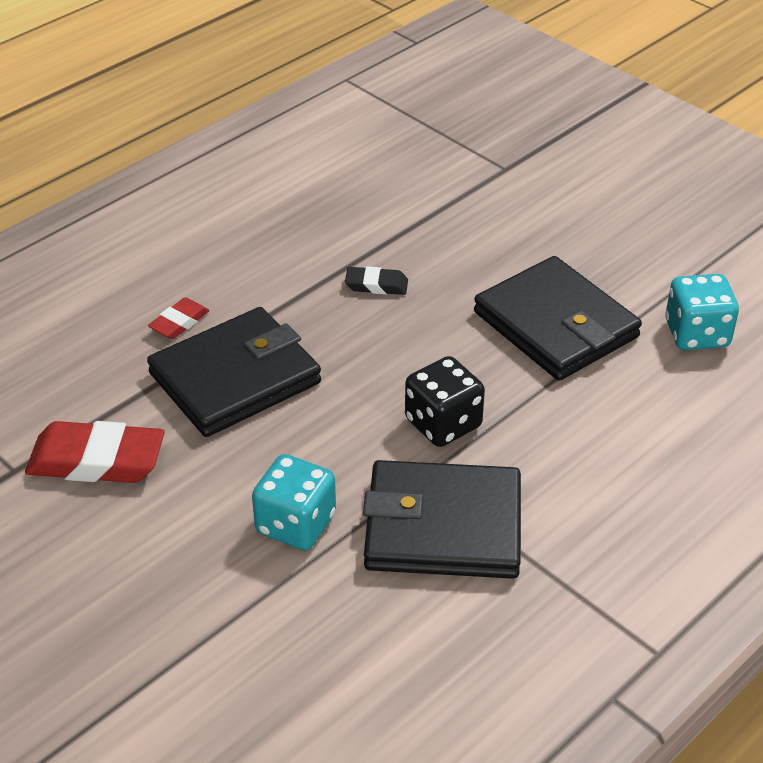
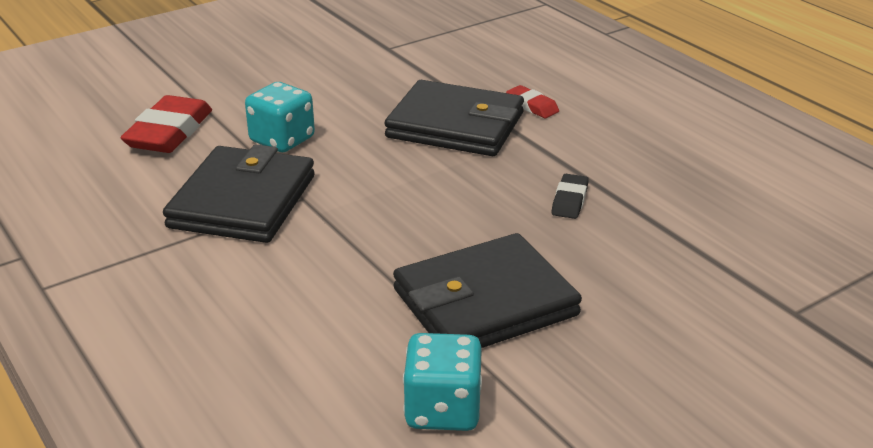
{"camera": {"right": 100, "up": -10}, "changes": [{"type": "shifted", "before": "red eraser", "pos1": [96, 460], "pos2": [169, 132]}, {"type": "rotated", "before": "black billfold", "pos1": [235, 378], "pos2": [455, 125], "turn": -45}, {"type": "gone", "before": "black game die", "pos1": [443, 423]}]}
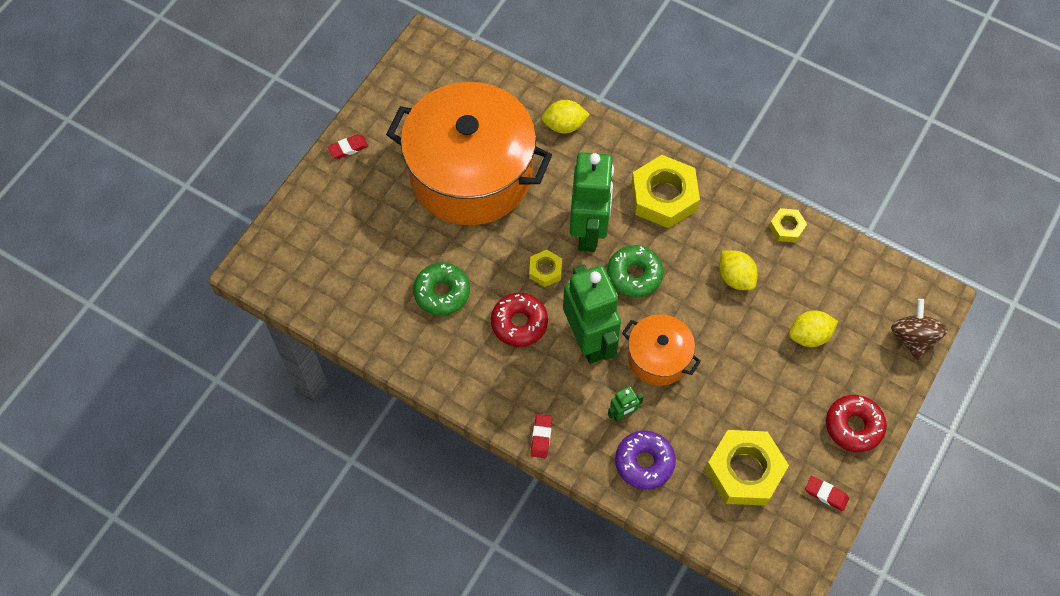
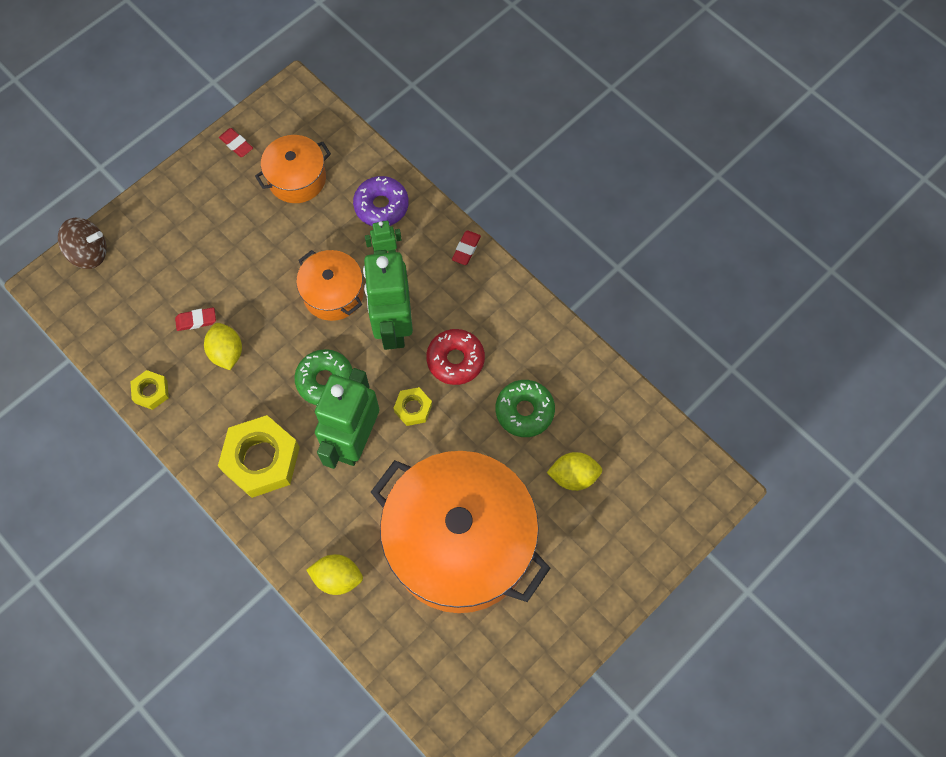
{"camera": {"right": -165, "up": 5}, "changes": [{"type": "rotated", "before": "dark brown whirligig", "pos1": [913, 338], "pos2": [89, 253], "turn": -105}, {"type": "shifted", "before": "red eraser", "pos1": [348, 148], "pos2": [196, 320]}, {"type": "swapped", "before": "yellow hex nut", "after": "bright orange stockpot", "pos1": [744, 471], "pos2": [297, 178]}, {"type": "shifted", "before": "yellow lemon", "pos1": [809, 336], "pos2": [573, 476]}, {"type": "gone", "before": "red glazed donut", "pos1": [853, 426]}]}
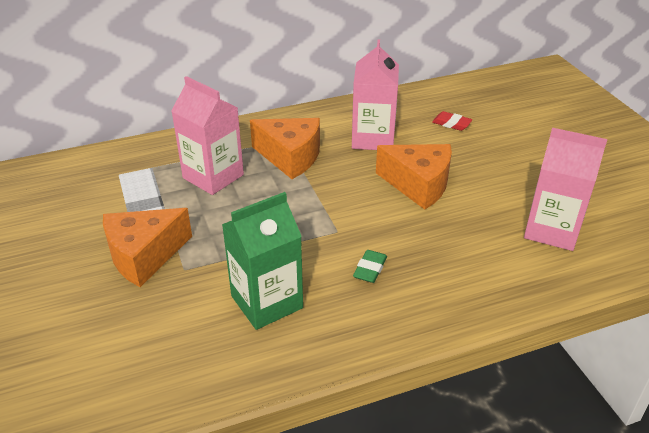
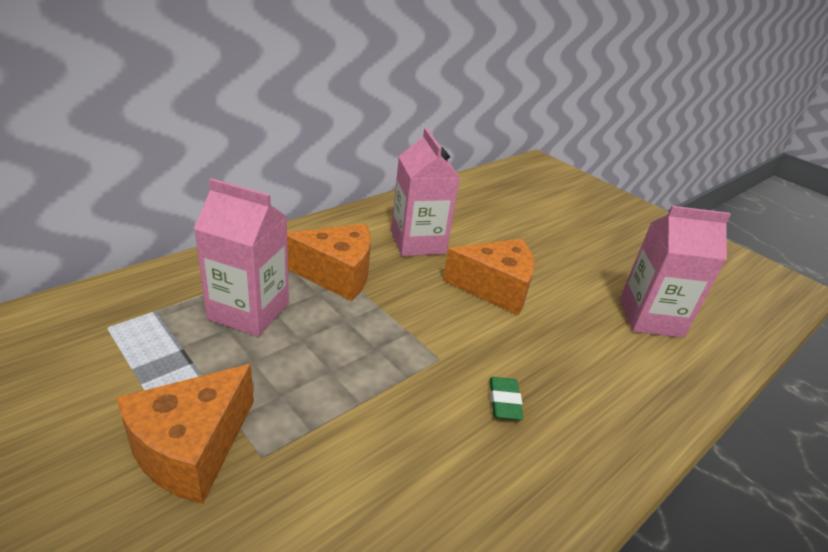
{"camera": {"right": -25, "up": -5}, "changes": [{"type": "gone", "before": "green milk carton", "pos1": [267, 302]}, {"type": "gone", "before": "red eraser", "pos1": [451, 124]}]}
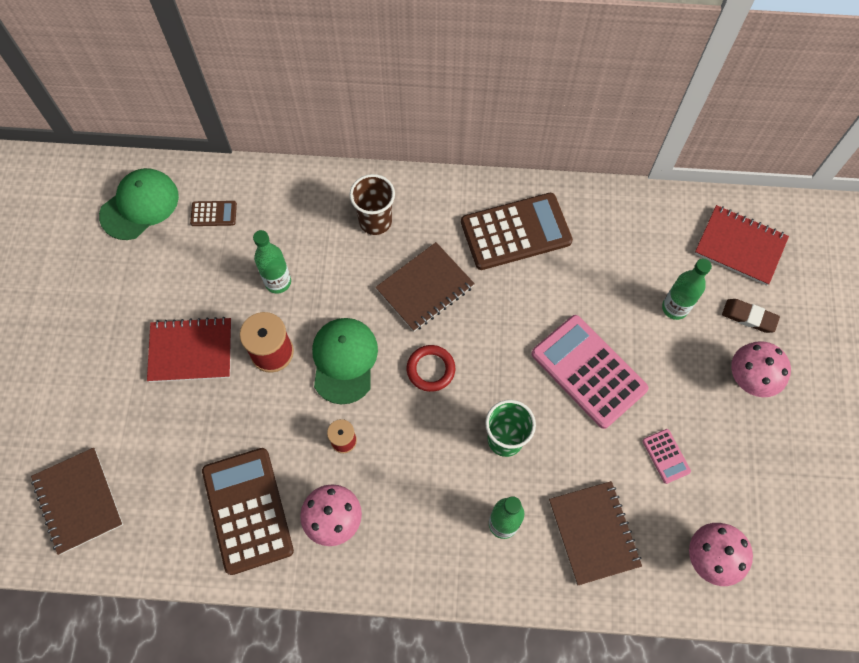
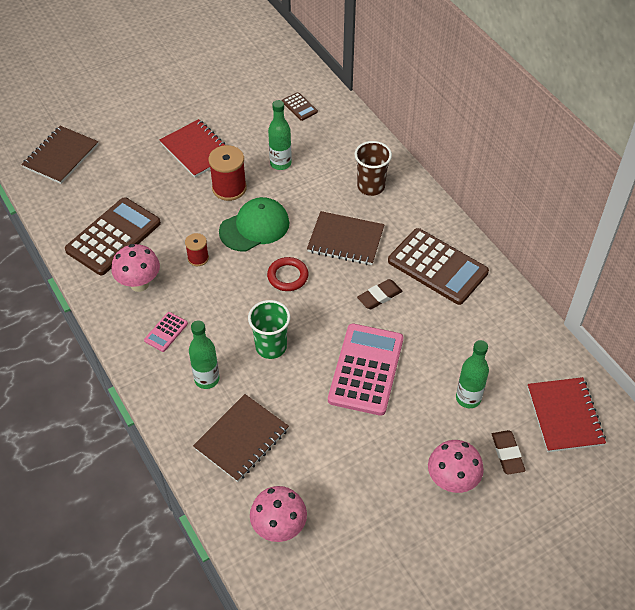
{"camera": {"right": 55, "up": -15}, "changes": [{"type": "shifted", "before": "rosy adding machine", "pos1": [666, 456], "pos2": [166, 332]}, {"type": "new", "after": "dark brown eraser", "pos2": [379, 296]}, {"type": "gone", "before": "green cap", "pos1": [140, 205]}]}
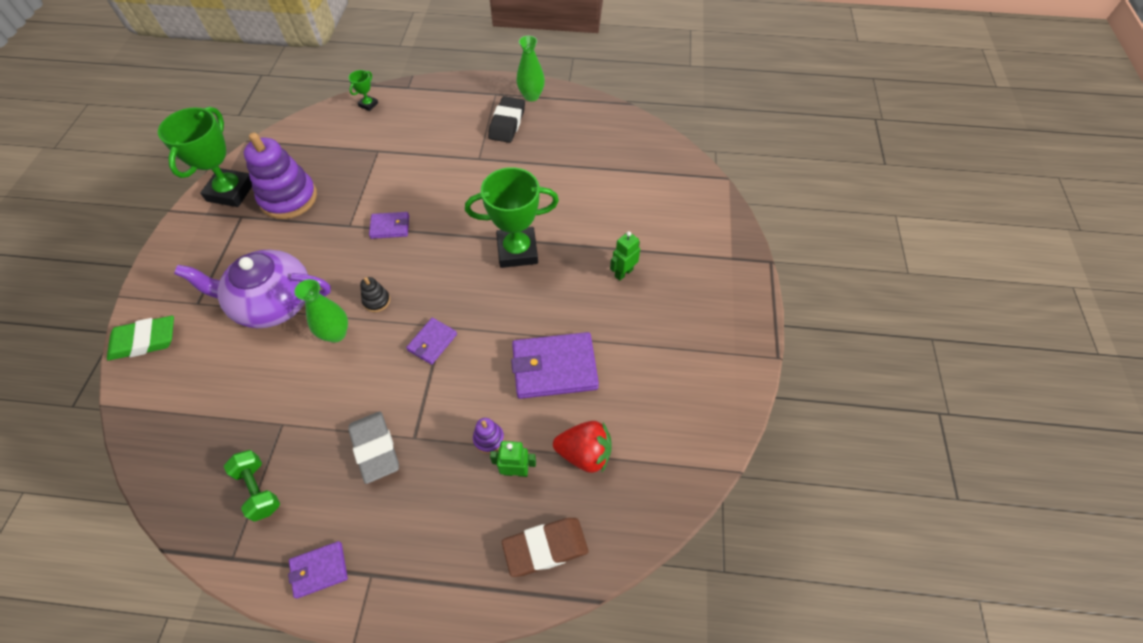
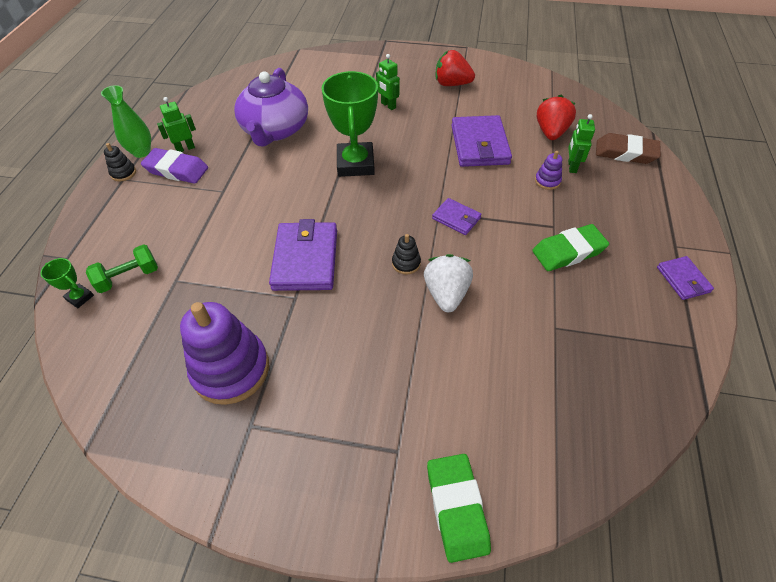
{"camera": {"right": -85, "up": -5}, "changes": [{"type": "shifted", "before": "green free weight", "pos1": [258, 489], "pos2": [129, 277]}, {"type": "new", "after": "black ring stacker", "pos2": [123, 173]}, {"type": "repainted", "before": "black eraser", "after": "violet eraser", "pos1": [507, 123], "pos2": [176, 170]}, {"type": "new", "after": "green toy robot", "pos2": [185, 148]}, {"type": "shifted", "before": "violet teapot", "pos1": [272, 302], "pos2": [275, 130]}, {"type": "scaled", "before": "violet billfold", "pos1": [390, 227], "pos2": [305, 259], "scale": 1.87}, {"type": "swapped", "before": "green tall vase", "after": "snow-white toy strawberry", "pos1": [336, 334], "pos2": [446, 294]}, {"type": "new", "after": "red toy strawberry", "pos2": [452, 84]}, {"type": "repainted", "before": "gray eraser", "after": "green eraser", "pos1": [375, 448], "pos2": [568, 251]}, {"type": "rotated", "before": "dark brown eraser", "pos1": [545, 548], "pos2": [625, 153], "turn": -60}, {"type": "gone", "before": "green prize cup", "pos1": [231, 191]}]}
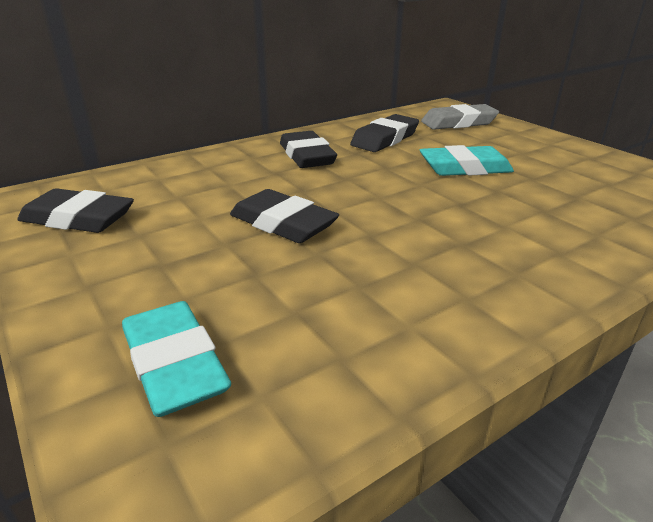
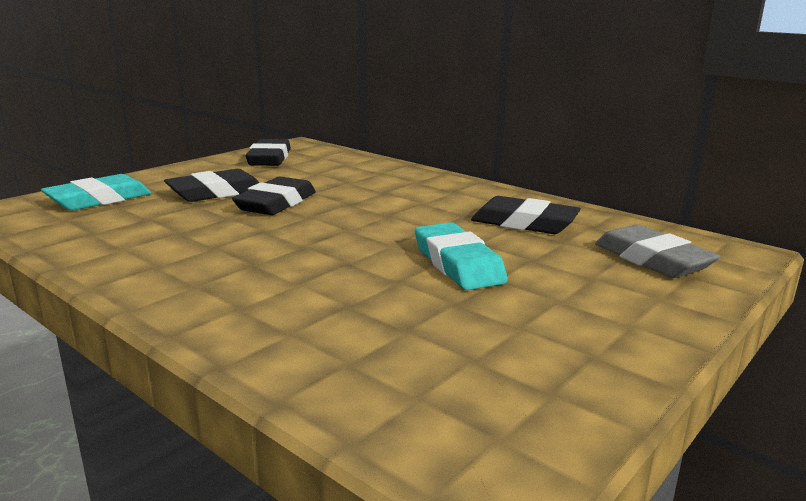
{"camera": {"right": 75, "up": -10}, "changes": [{"type": "shifted", "before": "black eraser", "pos1": [307, 156], "pos2": [216, 192]}]}
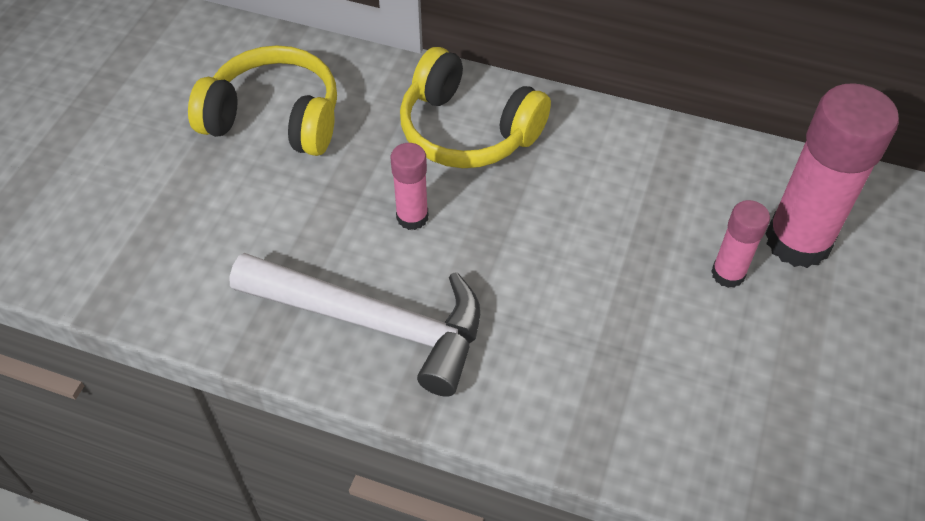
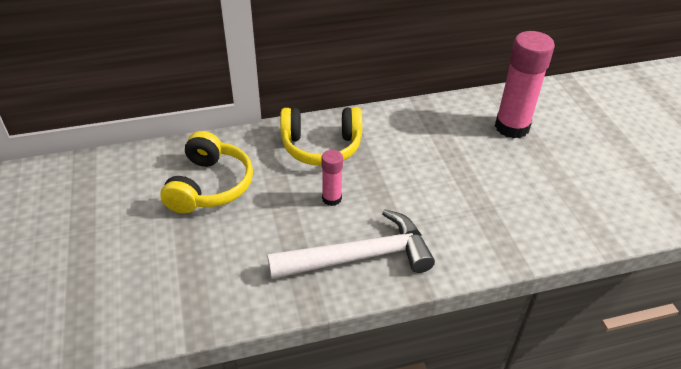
{"camera": {"right": -35, "up": -10}, "changes": [{"type": "rotated", "before": "yellow headset", "pos1": [275, 118], "pos2": [210, 186], "turn": 120}, {"type": "gone", "before": "rosy stick of glue", "pos1": [728, 274]}]}
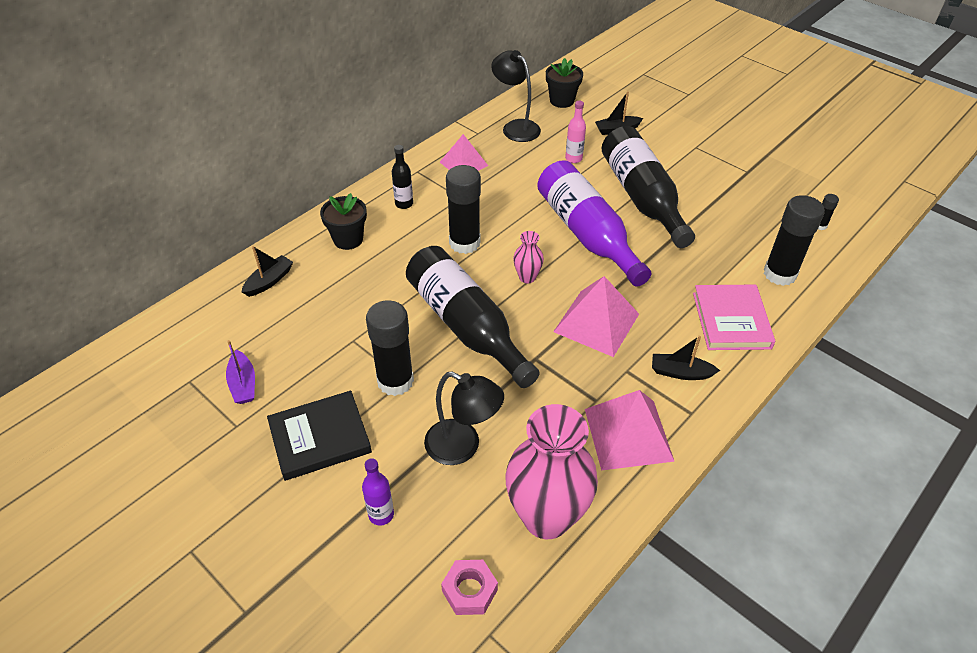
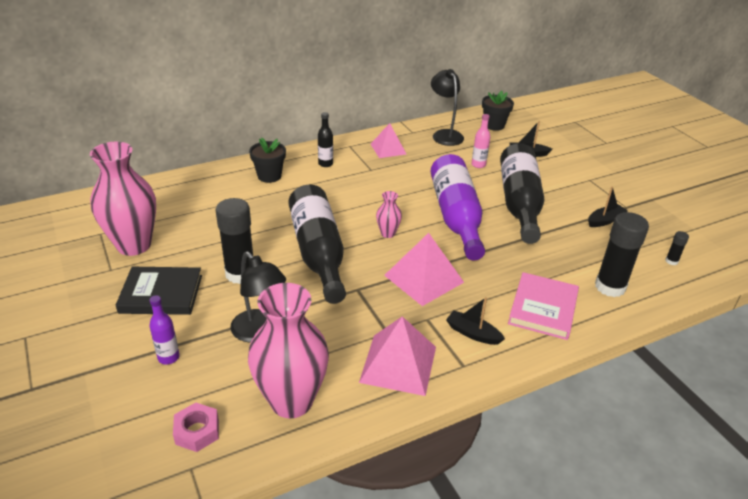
{"camera": {"right": 20, "up": -10}, "changes": [{"type": "swapped", "before": "violet toy boat", "after": "rosy tall vase", "pos1": [243, 384], "pos2": [134, 245]}, {"type": "shifted", "before": "black toy boat", "pos1": [269, 281], "pos2": [605, 220]}, {"type": "gone", "before": "black stick of glue", "pos1": [464, 243]}]}
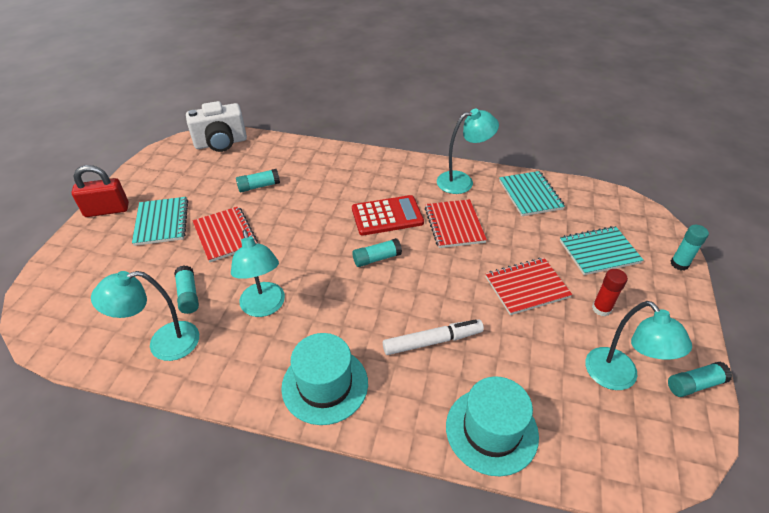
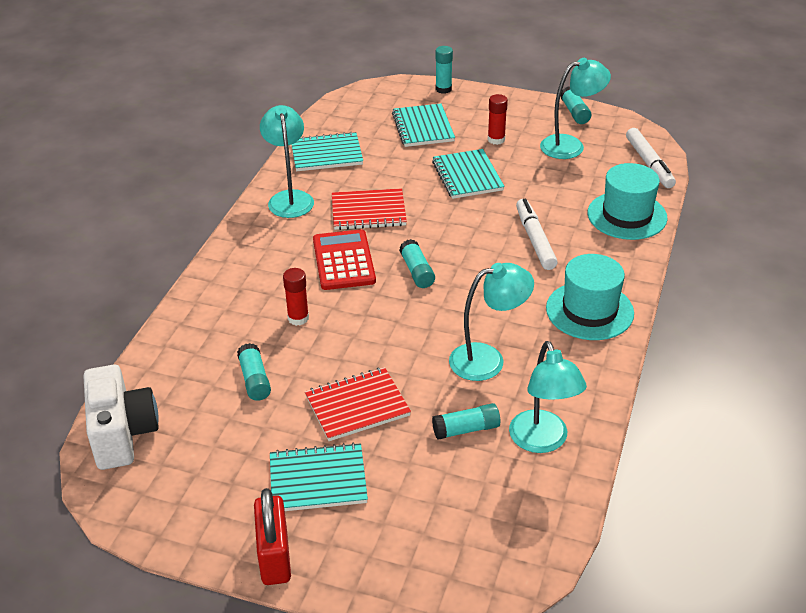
{"camera": {"right": -85, "up": -5}, "changes": [{"type": "new", "after": "red stick of glue", "pos2": [298, 318]}, {"type": "repainted", "before": "red notebook", "after": "aqua notebook", "pos1": [527, 287], "pos2": [467, 176]}, {"type": "new", "after": "snow-white marker pen", "pos2": [649, 164]}]}
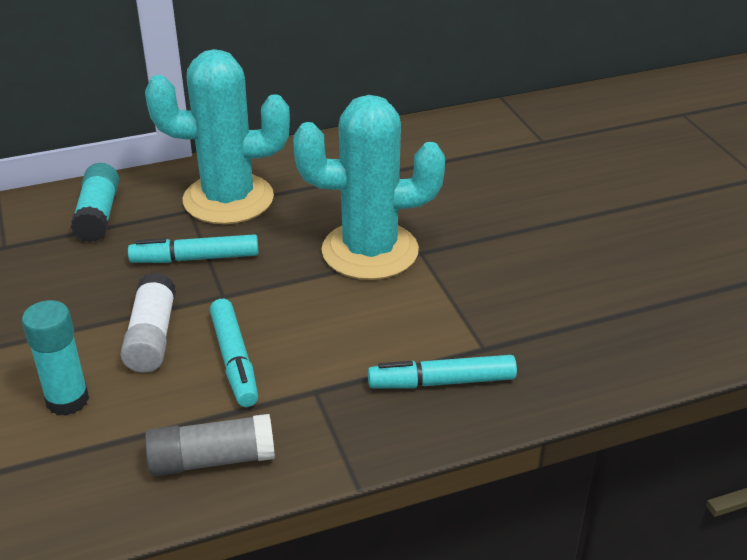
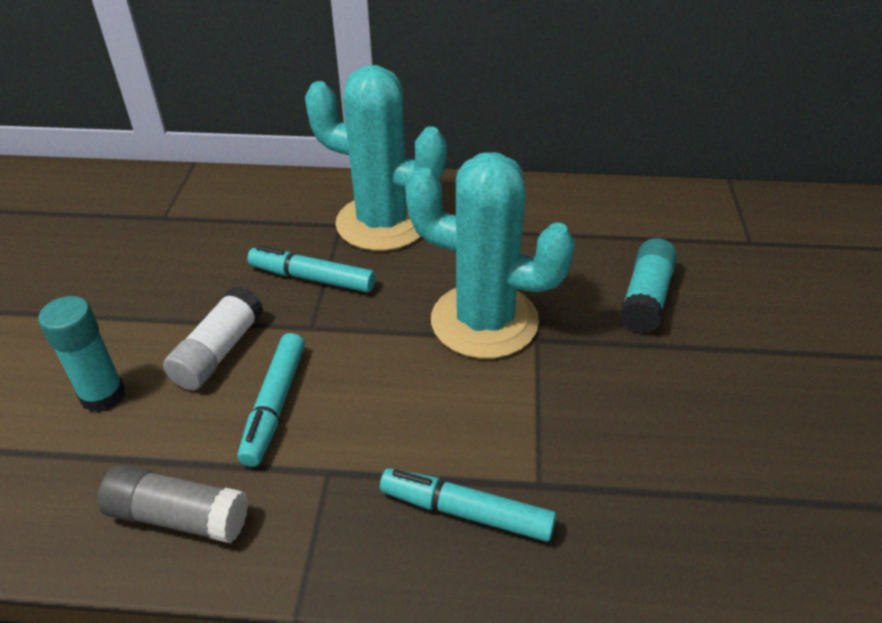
{"camera": {"right": 25, "up": 5}, "changes": [{"type": "shifted", "before": "aqua stick of glue", "pos1": [98, 215], "pos2": [646, 298]}]}
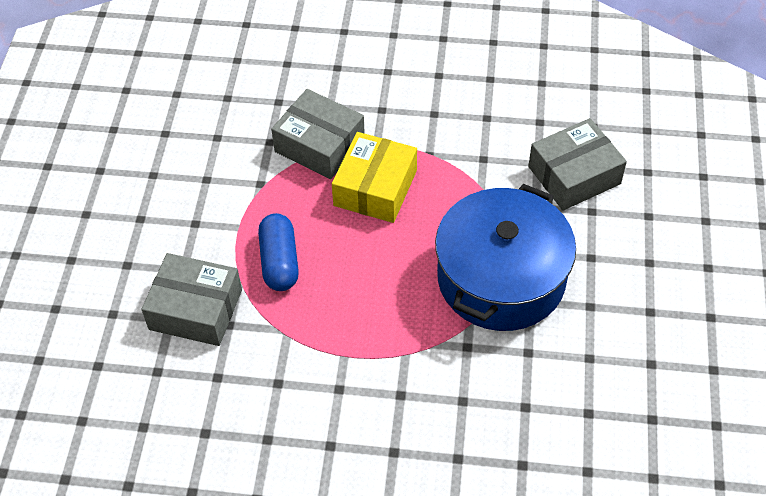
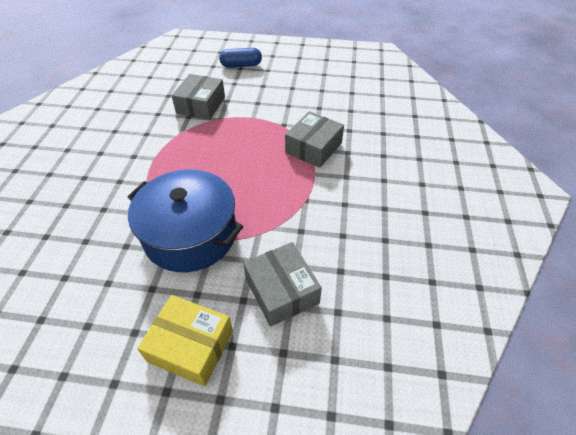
{"camera": {"right": 90, "up": -5}, "changes": [{"type": "shifted", "before": "yellow package", "pos1": [375, 188], "pos2": [191, 346]}, {"type": "shifted", "before": "cobalt pill", "pos1": [279, 261], "pos2": [241, 65]}]}
